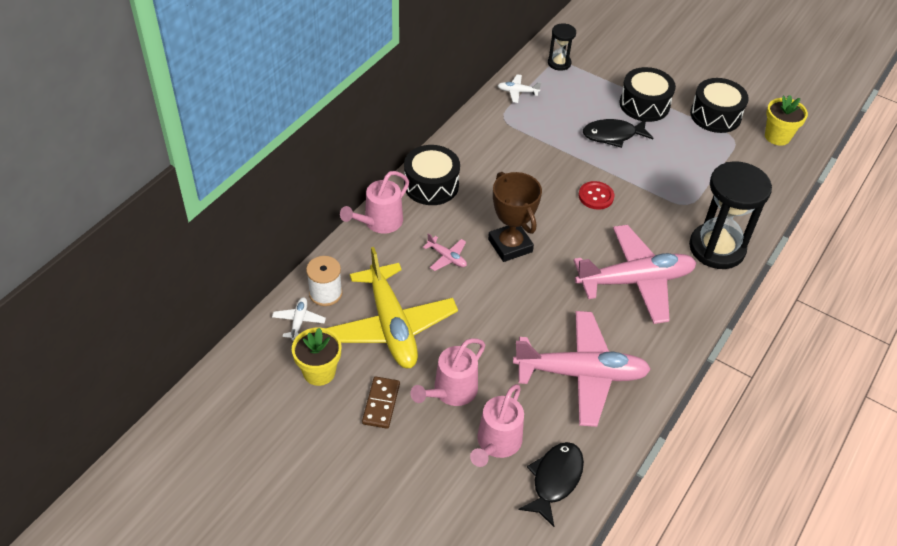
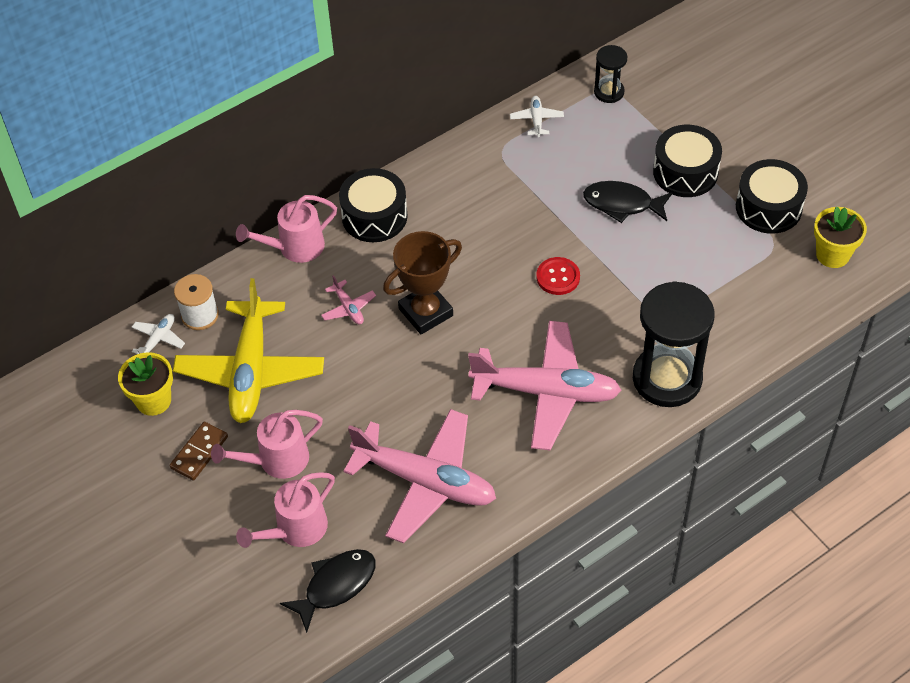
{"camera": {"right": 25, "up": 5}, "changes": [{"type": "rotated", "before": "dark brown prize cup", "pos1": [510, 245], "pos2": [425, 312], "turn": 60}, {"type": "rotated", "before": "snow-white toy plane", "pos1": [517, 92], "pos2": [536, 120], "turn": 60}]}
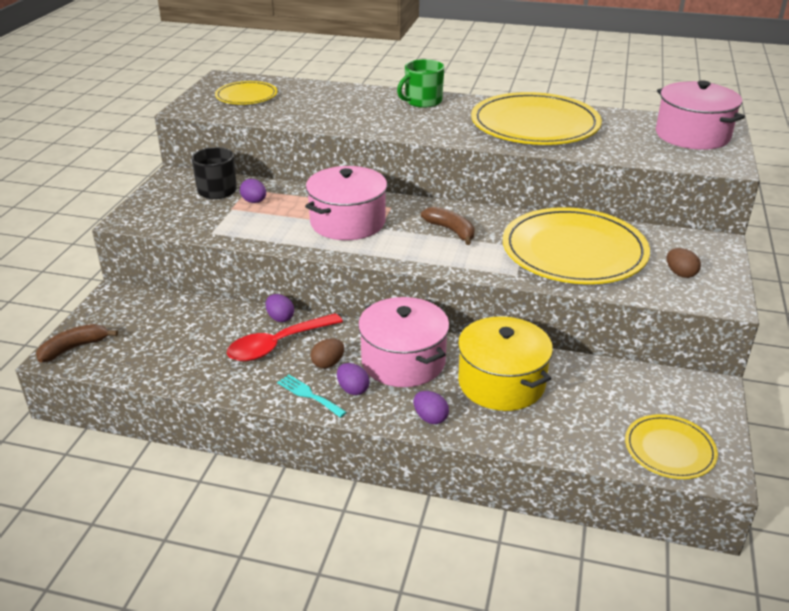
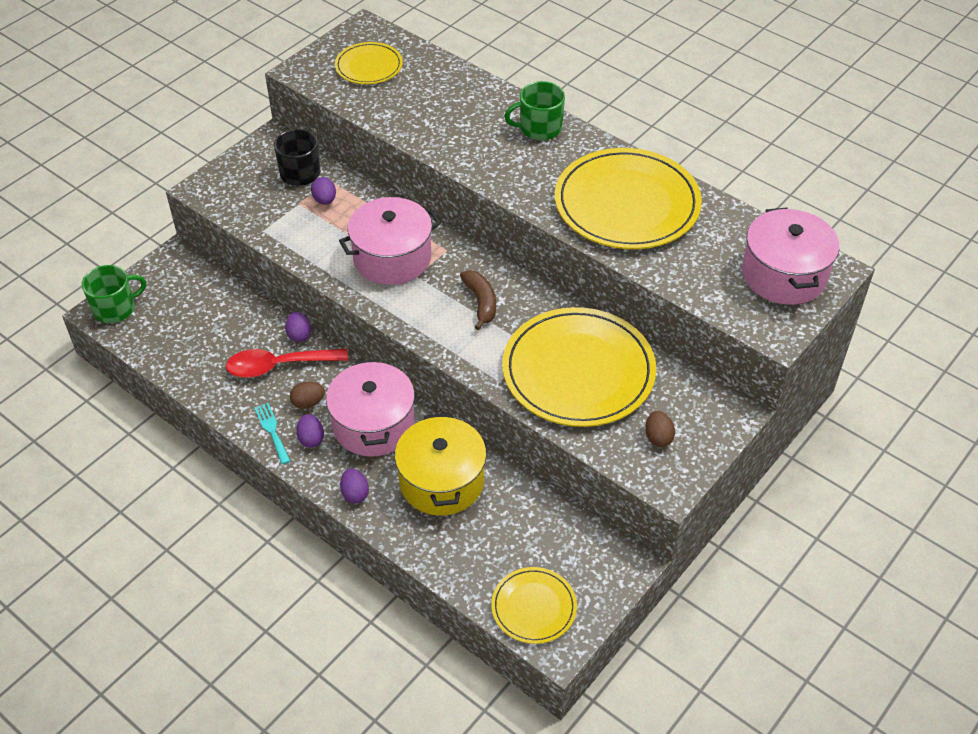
{"camera": {"right": 25, "up": 15}, "changes": [{"type": "swapped", "before": "dark brown banana", "after": "green tea mug", "pos1": [74, 348], "pos2": [115, 308]}]}
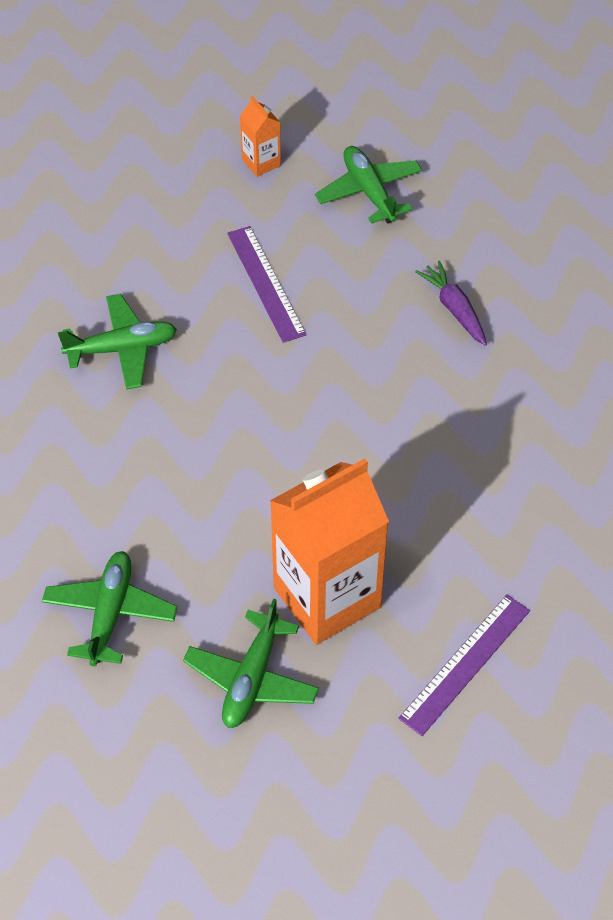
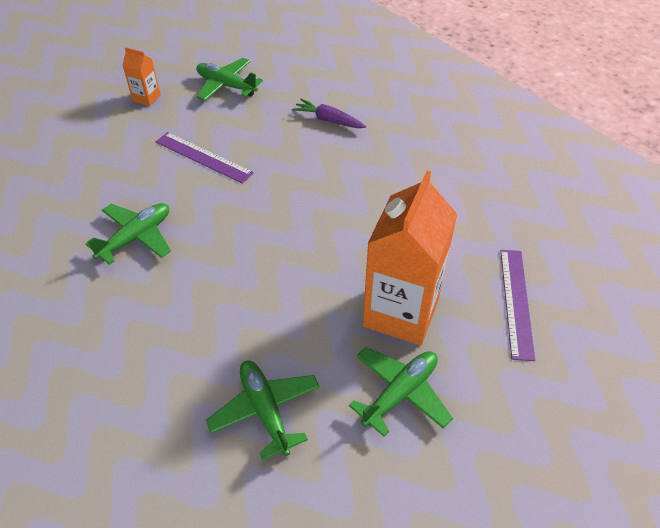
{"camera": {"right": -35, "up": -5}, "changes": [{"type": "rotated", "before": "green toy plane", "pos1": [252, 679], "pos2": [400, 393], "turn": -120}]}
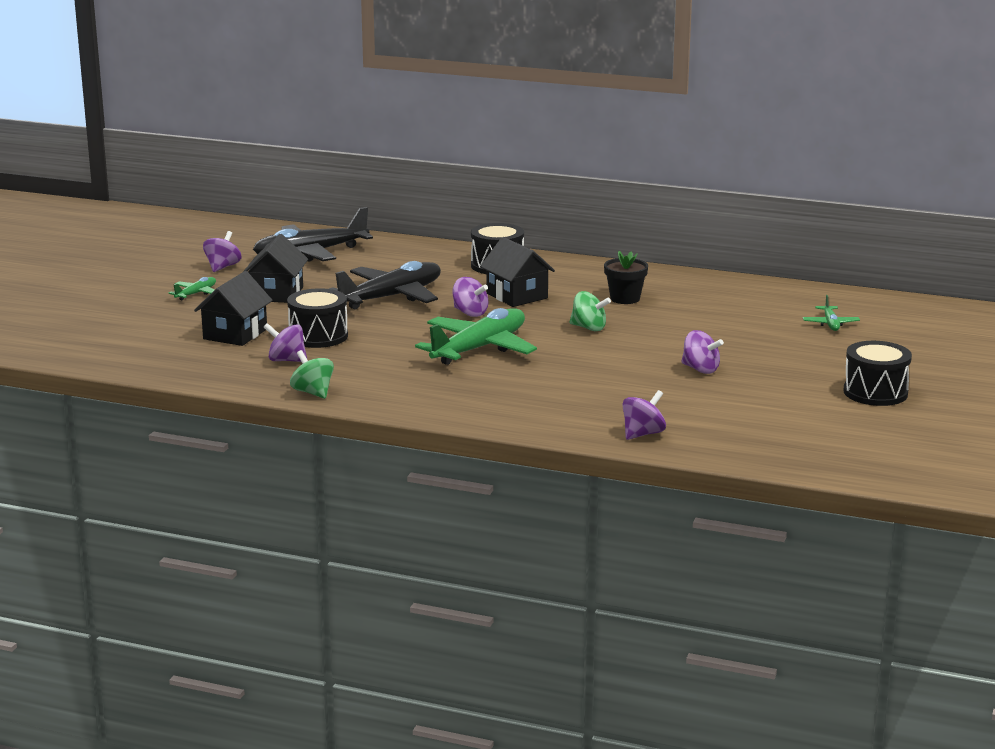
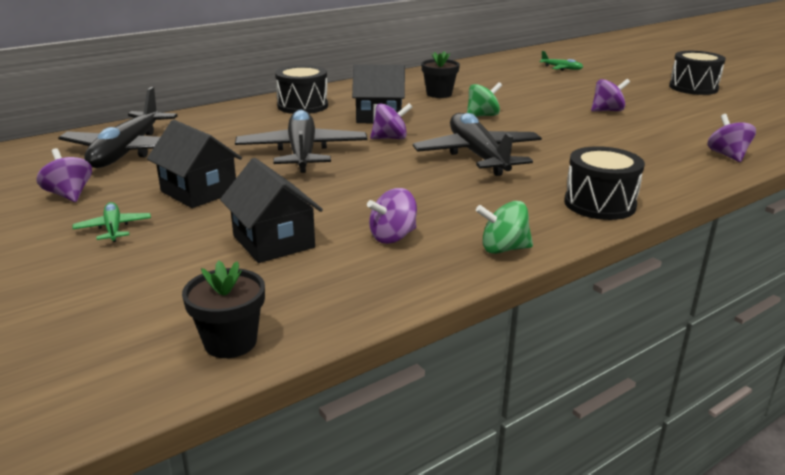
{"camera": {"right": -55, "up": 5}, "changes": [{"type": "new", "after": "black flower pot", "pos2": [230, 342]}, {"type": "repainted", "before": "green toy plane", "after": "black toy plane", "pos1": [479, 348], "pos2": [477, 155]}, {"type": "shifted", "before": "black drum", "pos1": [318, 336], "pos2": [599, 204]}]}
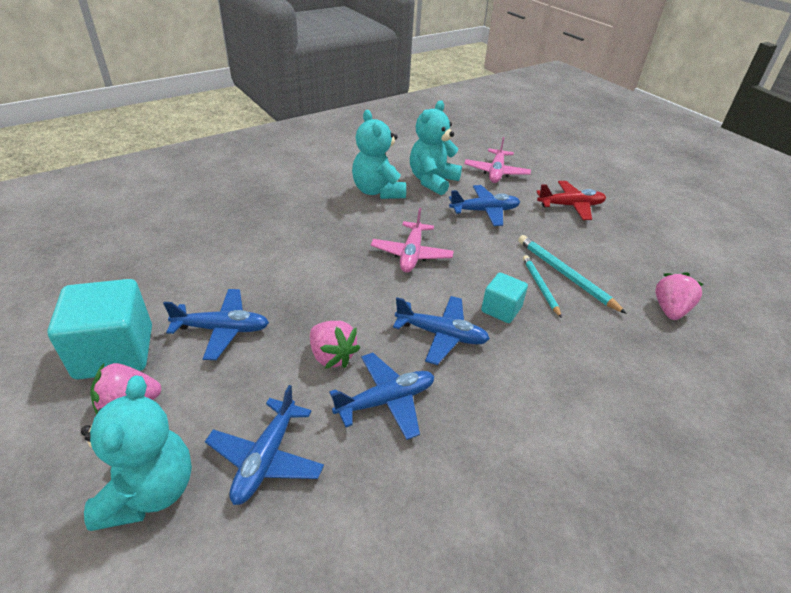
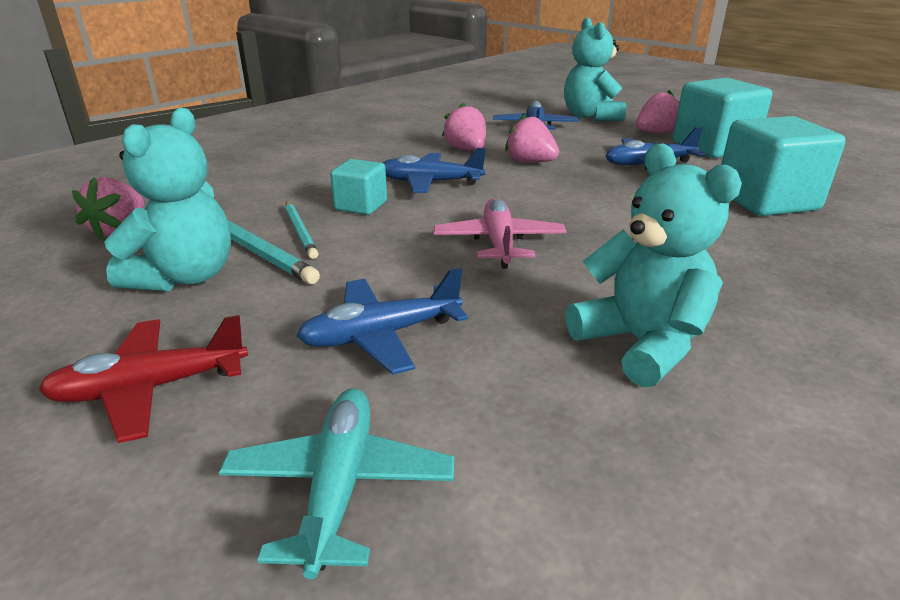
{"camera": {"right": 170, "up": -10}, "changes": [{"type": "shifted", "before": "aqua stuffed bear", "pos1": [432, 181], "pos2": [185, 277]}, {"type": "repainted", "before": "rosy toy plane", "after": "aqua toy plane", "pos1": [496, 172], "pos2": [339, 486]}, {"type": "swapped", "before": "cobalt toy plane", "after": "rosy toy strawberry", "pos1": [386, 401], "pos2": [466, 150]}, {"type": "new", "after": "aqua block", "pos2": [766, 200]}]}
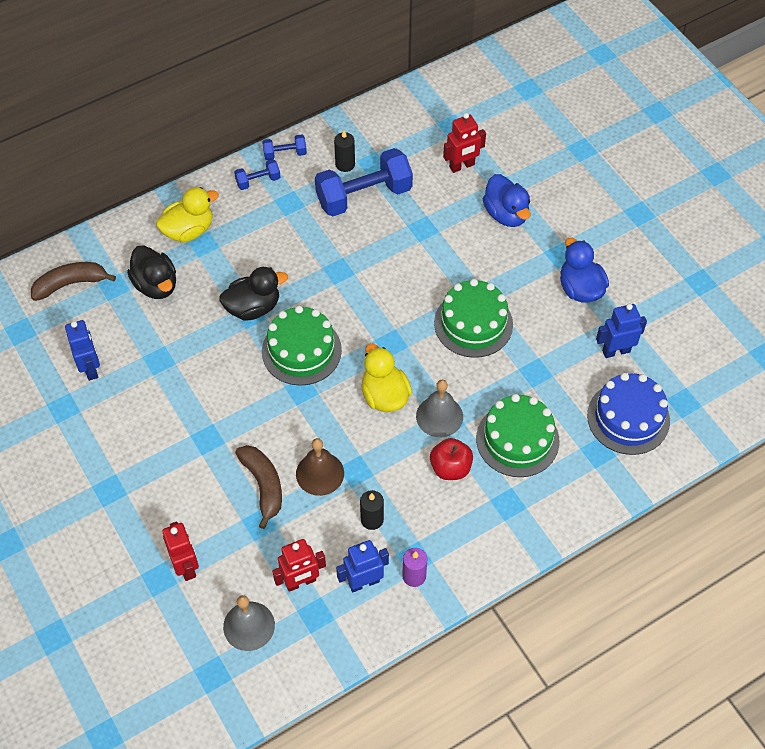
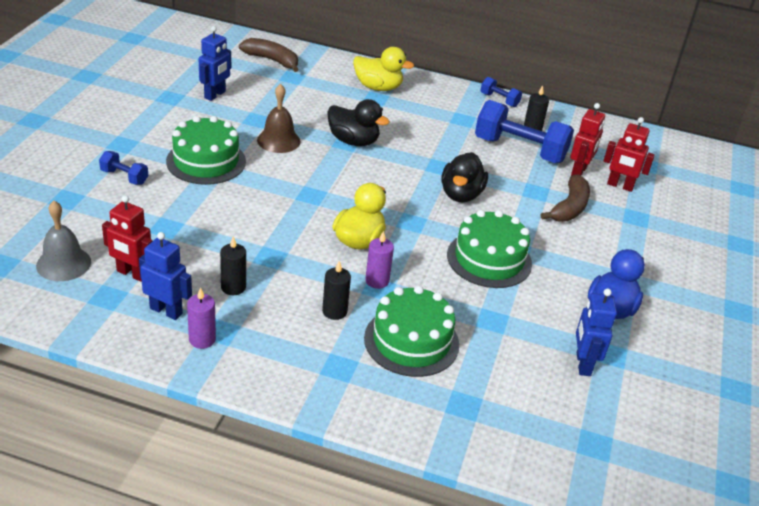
{"camera": {"right": 45, "up": -20}, "changes": [{"type": "shifted", "before": "cobalt free weight", "pos1": [258, 181], "pos2": [124, 177]}, {"type": "shifted", "before": "green gateau", "pos1": [301, 350], "pos2": [206, 161]}, {"type": "shifted", "before": "dark brown hand bell", "pos1": [320, 473], "pos2": [278, 140]}, {"type": "swapped", "before": "red apple fruit", "after": "black pillar candle", "pos1": [450, 468], "pos2": [334, 311]}, {"type": "swapped", "before": "gray hand bell", "after": "violet pillar candle", "pos1": [439, 416], "pos2": [377, 281]}, {"type": "shifted", "before": "black toy duck", "pos1": [156, 285], "pos2": [461, 195]}, {"type": "shifted", "before": "dark brown banana", "pos1": [263, 485], "pos2": [569, 208]}, {"type": "shifted", "before": "red toy robot", "pos1": [186, 566], "pos2": [579, 171]}, {"type": "rotated", "before": "cobalt toy robot", "pos1": [616, 351], "pos2": [583, 364], "turn": -120}, {"type": "gone", "before": "cobalt toy duck", "pos1": [506, 214]}, {"type": "gone", "before": "cobalt gateau", "pos1": [628, 418]}]}
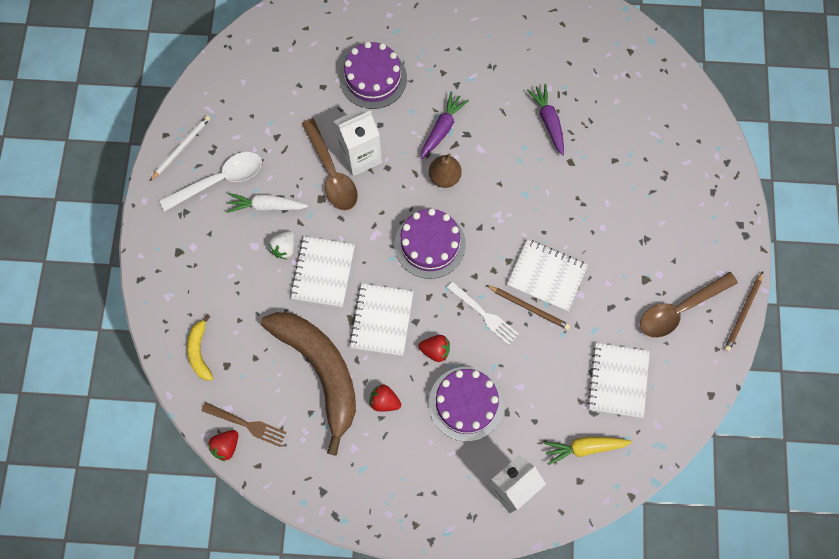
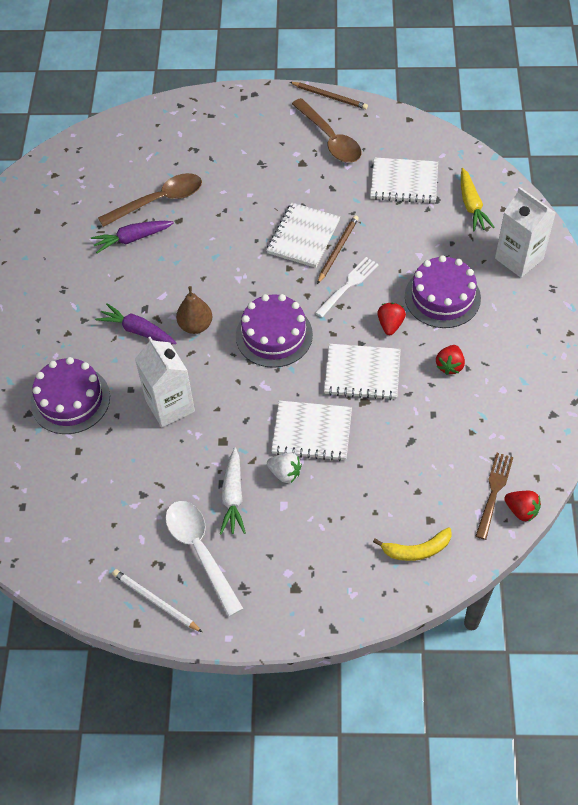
{"camera": {"right": -90, "up": -15}, "changes": [{"type": "shifted", "before": "dark brown spoon", "pos1": [331, 173], "pos2": [159, 201]}, {"type": "gone", "before": "dark brown banana", "pos1": [321, 371]}]}
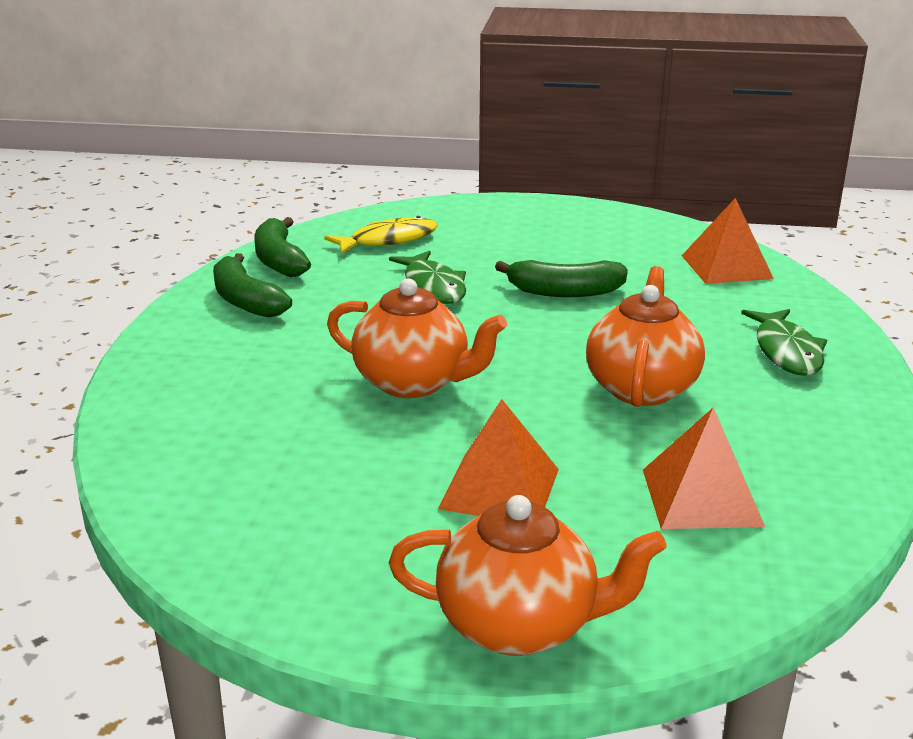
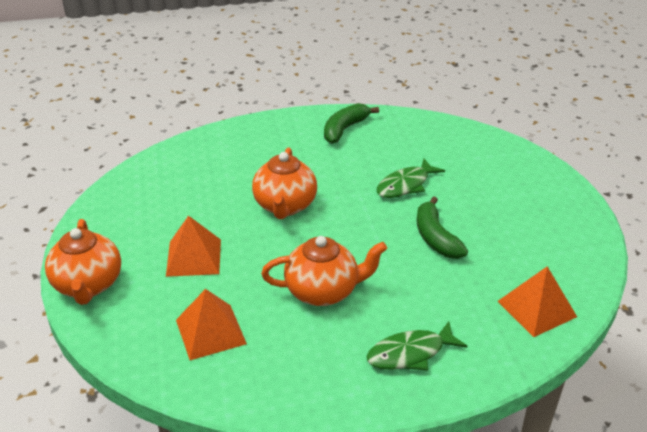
{"camera": {"right": 70, "up": 10}, "changes": [{"type": "gone", "before": "green banana", "pos1": [279, 260]}, {"type": "gone", "before": "yellow fish", "pos1": [388, 240]}]}
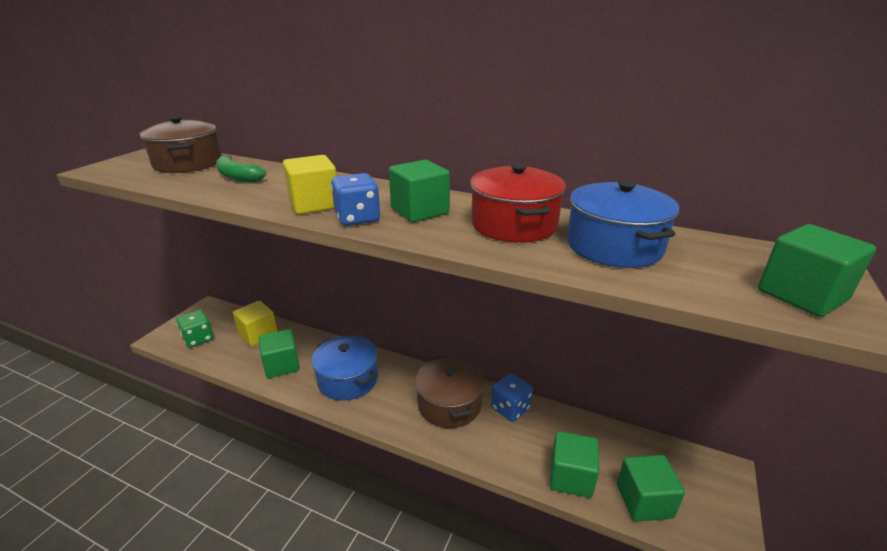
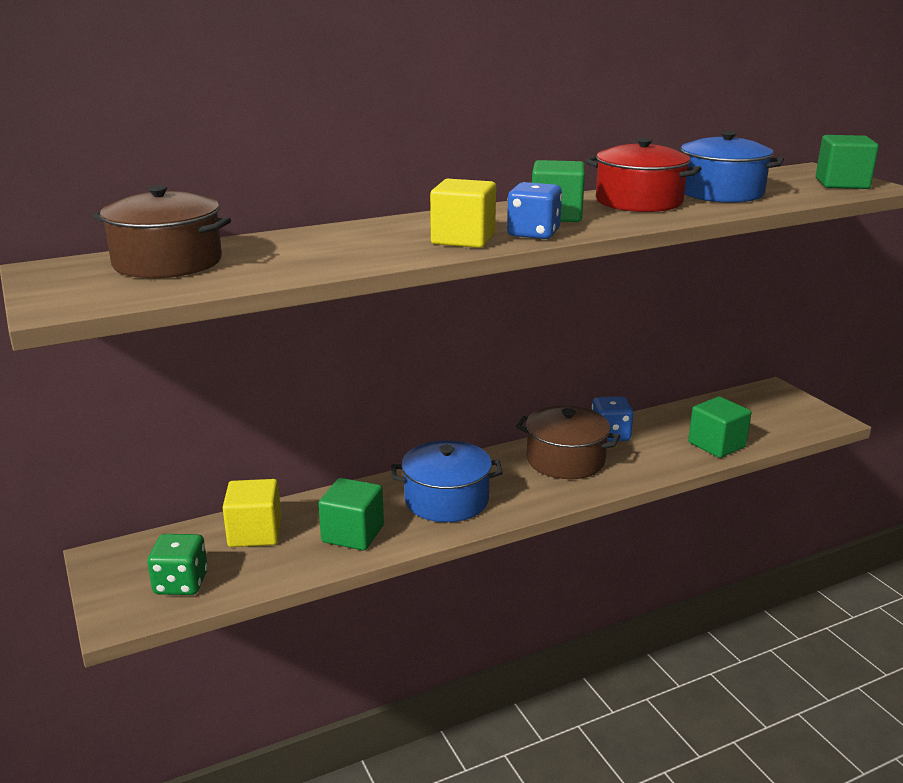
{"camera": {"right": -50, "up": -5}, "changes": [{"type": "gone", "before": "green banana", "pos1": [238, 177]}, {"type": "gone", "before": "green block", "pos1": [644, 501]}]}
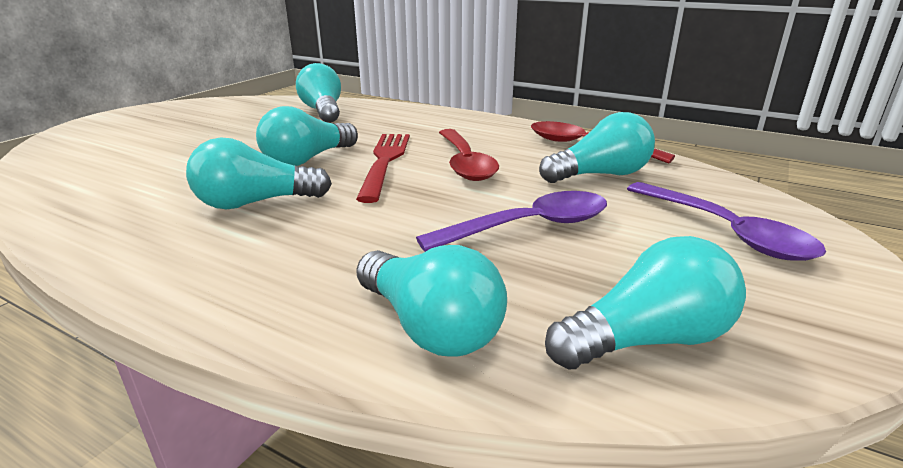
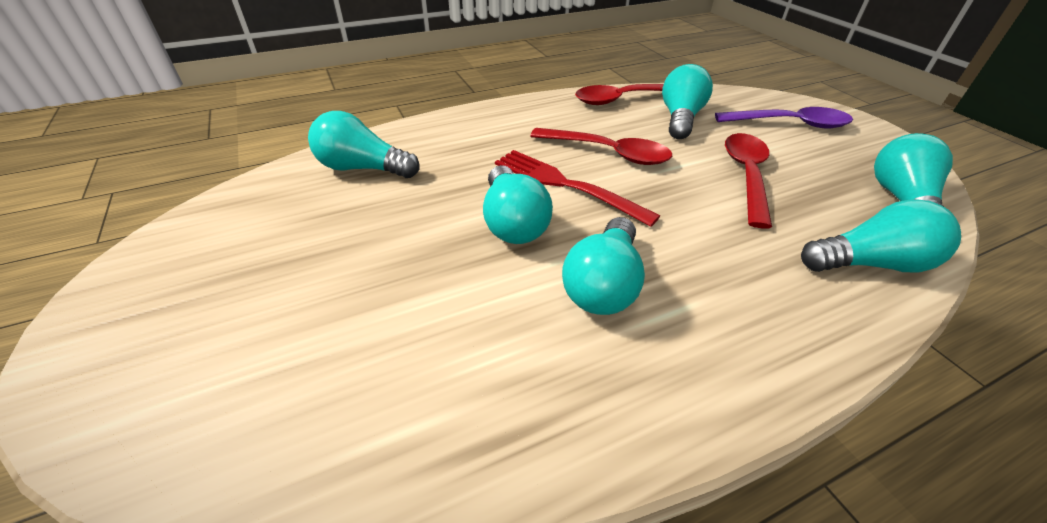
{"camera": {"right": -55, "up": 15}, "changes": [{"type": "repainted", "before": "violet spoon", "after": "red spoon", "pos1": [529, 226], "pos2": [746, 175]}]}
